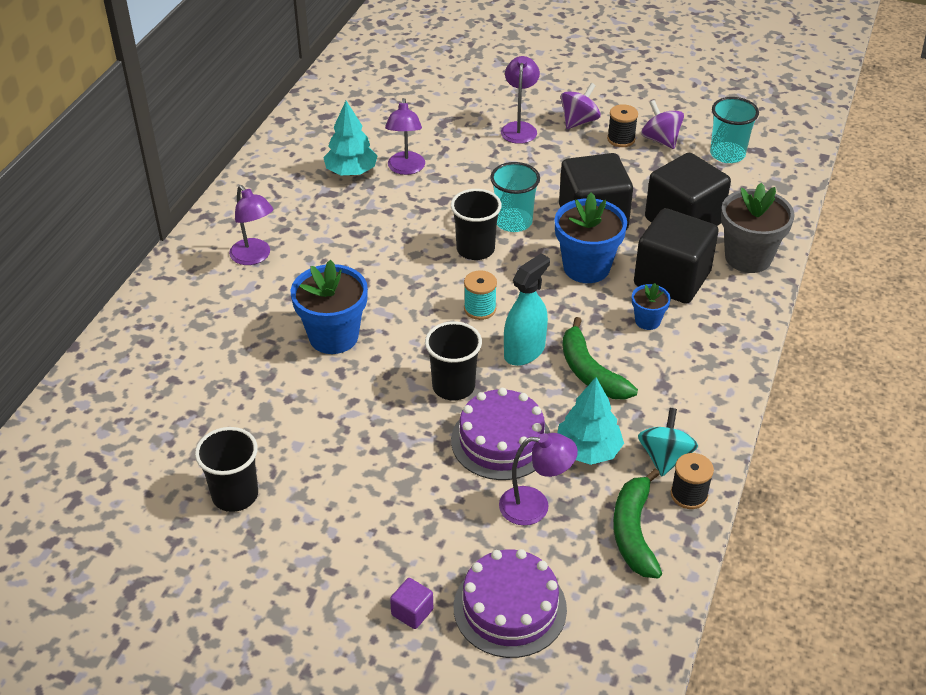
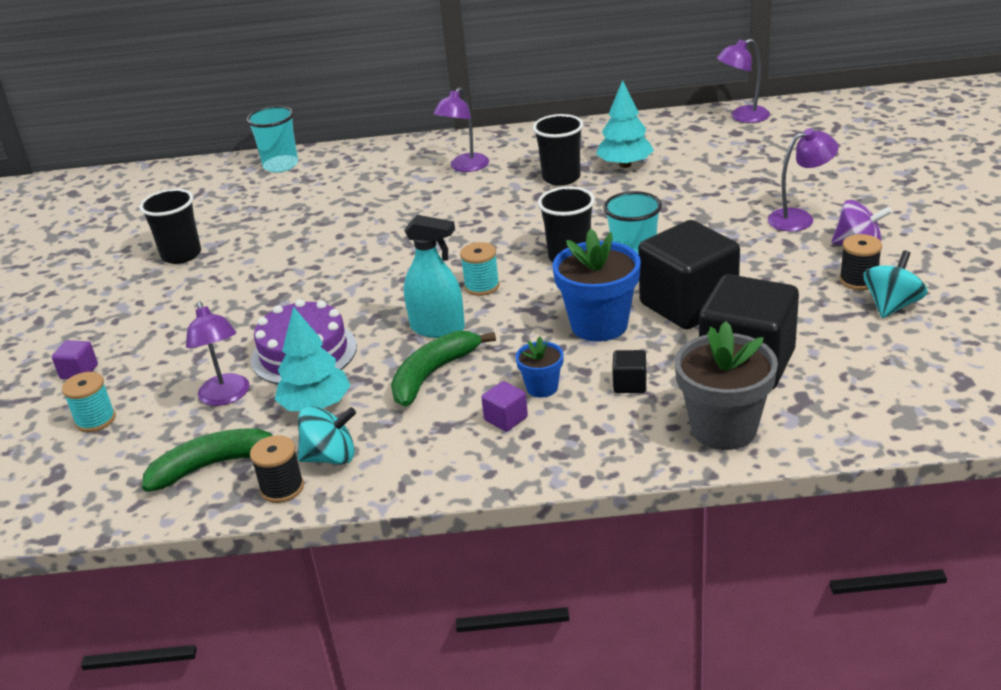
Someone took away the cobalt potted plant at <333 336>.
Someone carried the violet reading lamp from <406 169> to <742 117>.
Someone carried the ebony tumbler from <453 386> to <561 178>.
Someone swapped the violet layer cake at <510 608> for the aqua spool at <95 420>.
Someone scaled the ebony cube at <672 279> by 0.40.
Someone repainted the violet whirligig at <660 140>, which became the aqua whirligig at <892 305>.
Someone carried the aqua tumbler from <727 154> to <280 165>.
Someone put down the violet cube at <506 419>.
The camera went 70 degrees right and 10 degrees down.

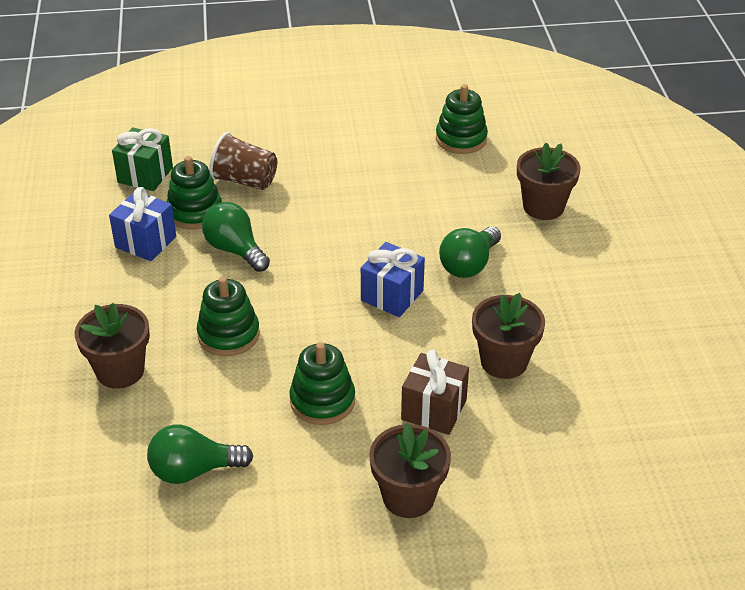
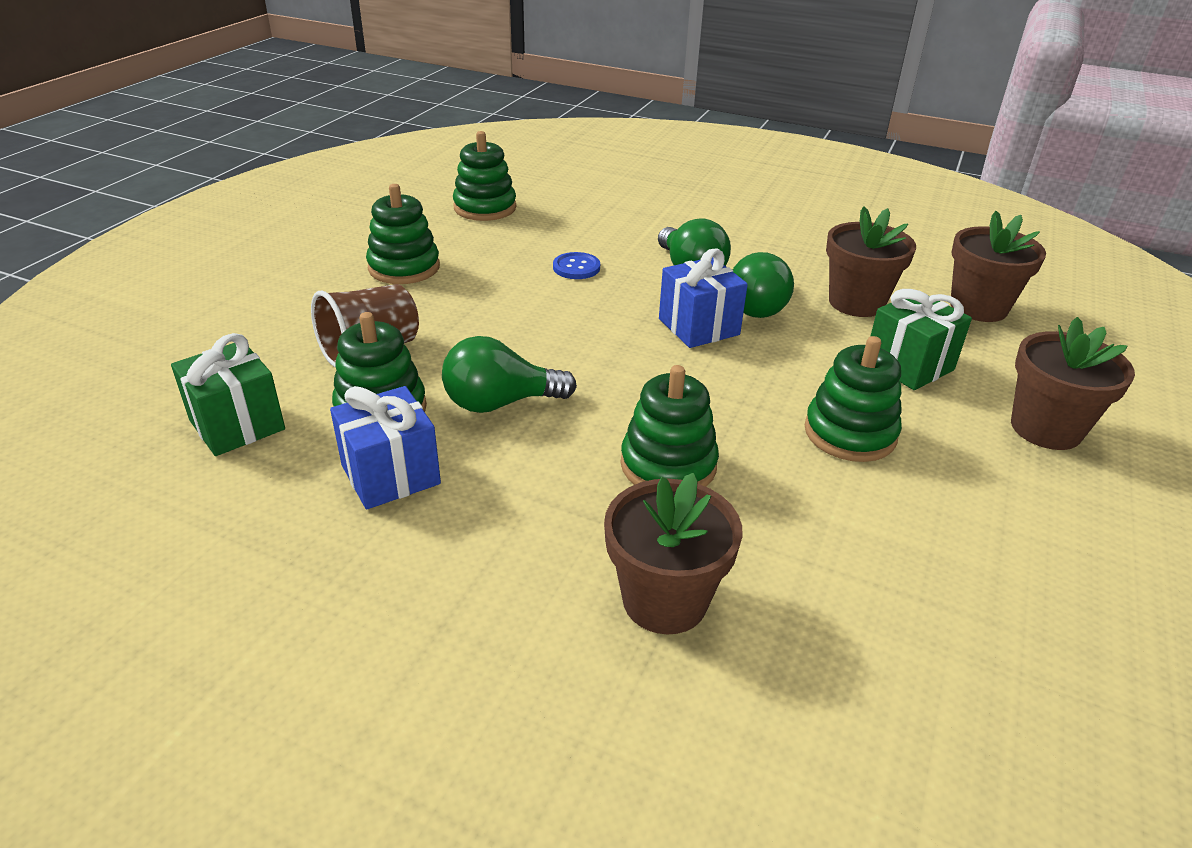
Someone carried the emerald bulb from <194 470> to <759 306>.
Someone repainted the russet wrapped gift at <434 410>, which became the emerald wrapped gift at <909 365>.
Someone carried the russet potted plant from <543 207> to <978 307>.
Someone put down the emerald ring stacker at <404 267>.
Someone put down the cobalt sewing button at <576 267>.
The camera went 60 degrees left and 5 degrees down.

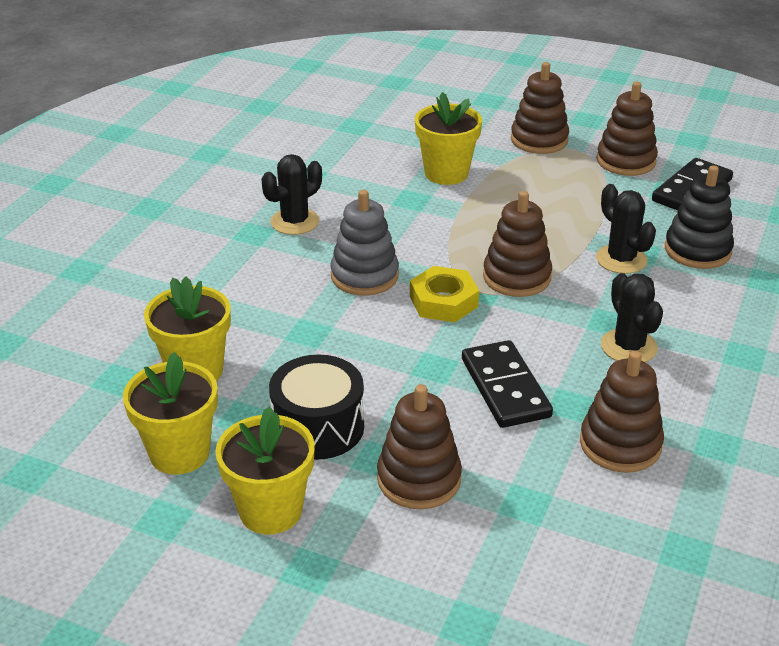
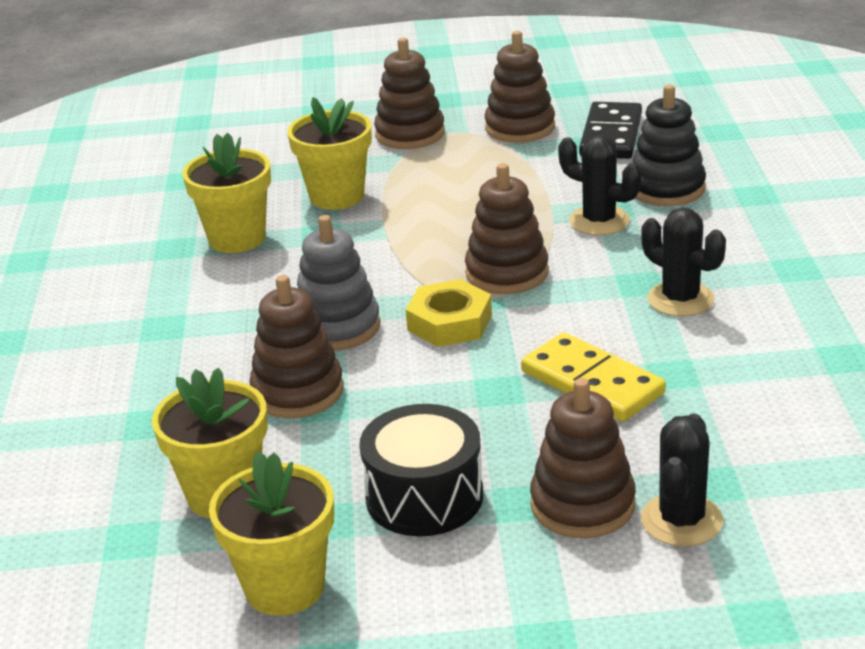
Someone carried the golden potted plant from <270 510> to <237 238>.
Someone carried the ebony prickly plant from <295 222> to <681 520>.
Someone repainted the ebony domino piece at <505 388>, which became the golden domino piece at <592 382>.
Someone carried the russet ring stacker from <620 444> to <298 391>.
The camera went 25 degrees left and 5 degrees down.

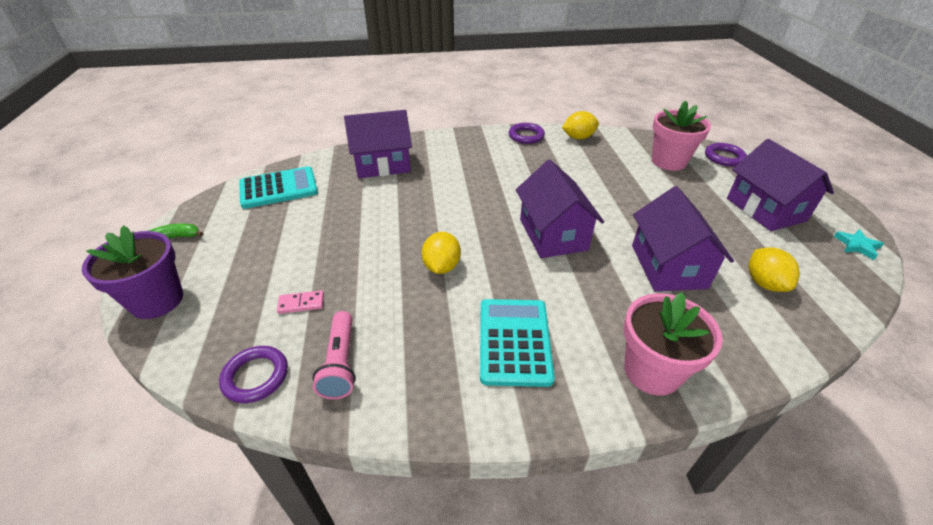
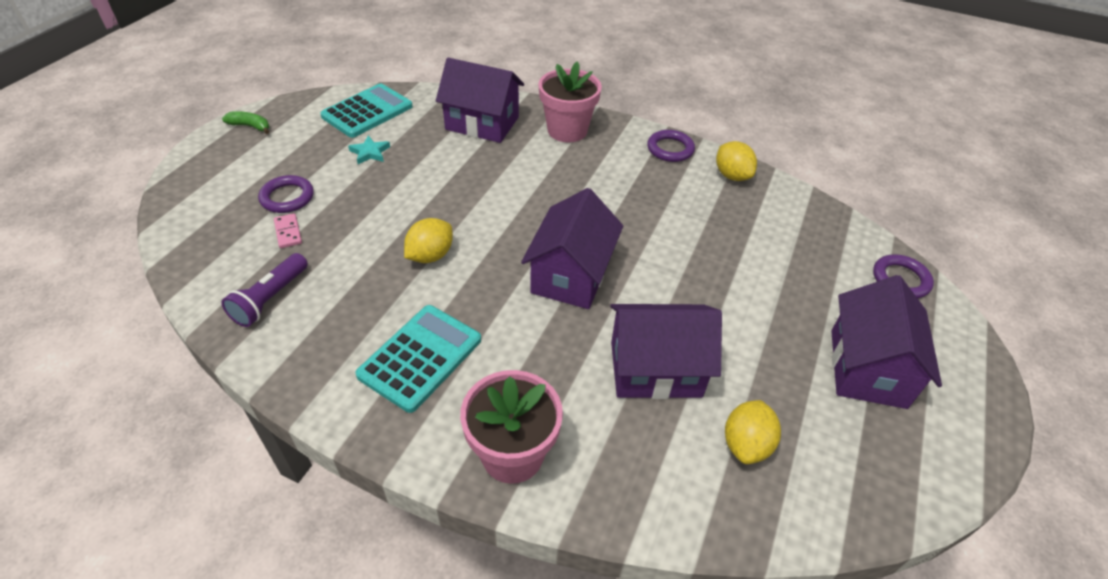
Someone took away the violet potted plant at <157 301>.
Someone carried the violet hoop from <256 376> to <287 197>.
Someone rotated the aqua adding machine at <279 188> by 60 degrees counterclockwise.
Someone rotated the rosy domino piece at <301 303> by 45 degrees clockwise.
Someone repainted the rosy pocket torch at <340 363>, which became the violet pocket torch at <270 299>.
Someone rotated the golden lemon at <578 137> by 45 degrees clockwise.
Someone rotated the violet cottage at <668 266> by 60 degrees clockwise.
Someone carried the rosy potted plant from <668 161> to <567 130>.
Someone carried the aqua star from <857 246> to <370 152>.
The camera went 30 degrees right and 5 degrees up.

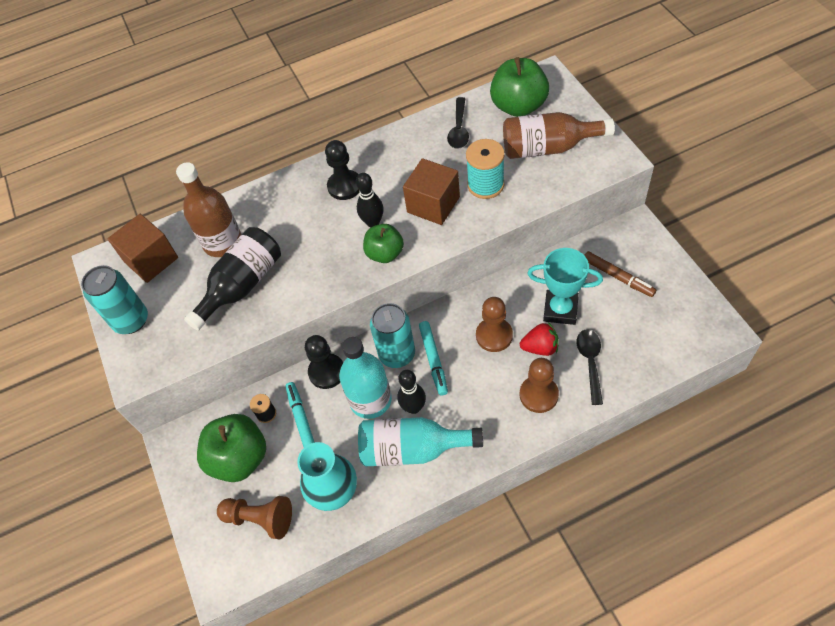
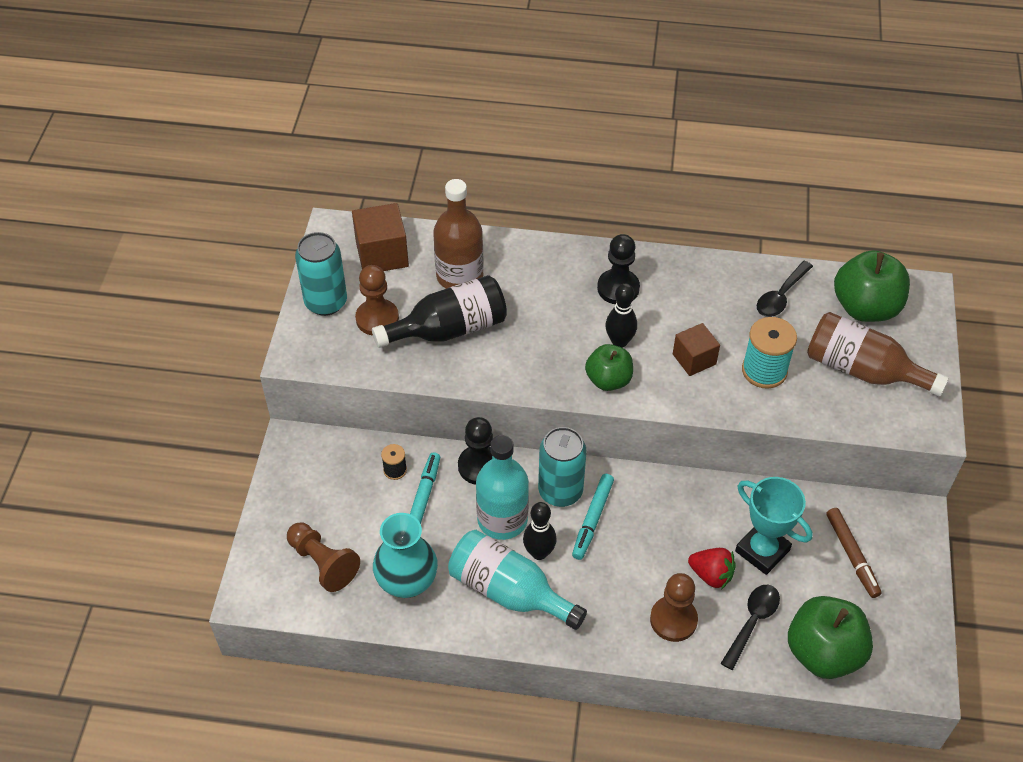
Someone carried the emerald toy apple from <239 458> to <823 652>.
Someone scaled the russet cube at <433 204> by 0.66.
Someone carried the russet chess pawn from <494 335> to <377 319>.
The camera went 25 degrees right and 5 degrees down.

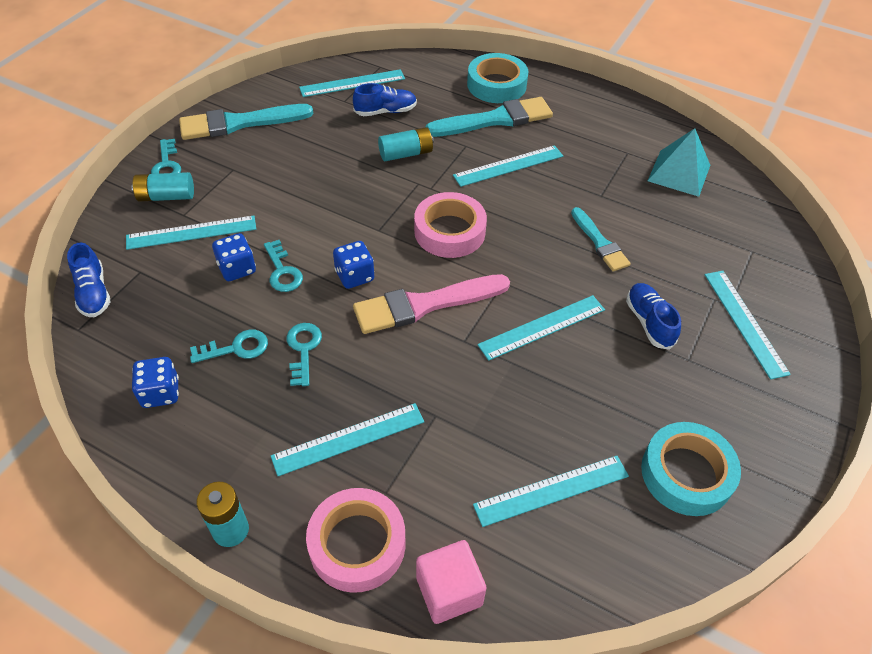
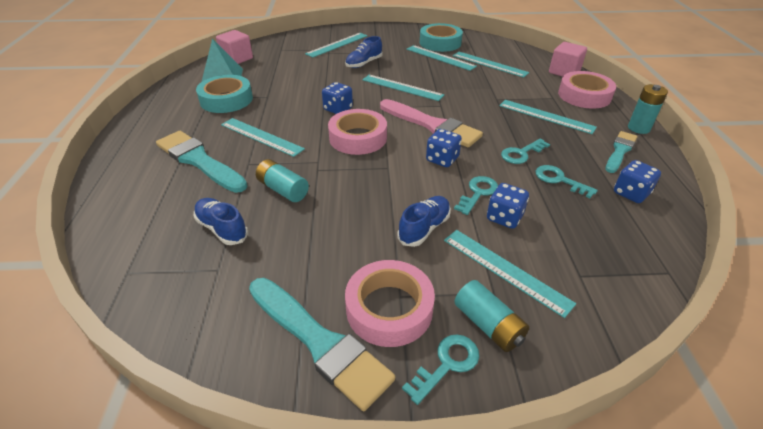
Someone carried the cobalt shoe from <93 293> to <424 228>.
Someone carried the aqua straightedge from <352 83> to <440 57>.
Someone carried the aqua tape from <496 85> to <226 100>.
Someone carried the aqua brush from <599 242> to <620 151>.
Someone put down the rosy cube at <237 59>.
Someone put down the cobalt die at <338 109>.
Someone put down the rosy tape at <389 308>.
The camera went 120 degrees left and 10 degrees down.

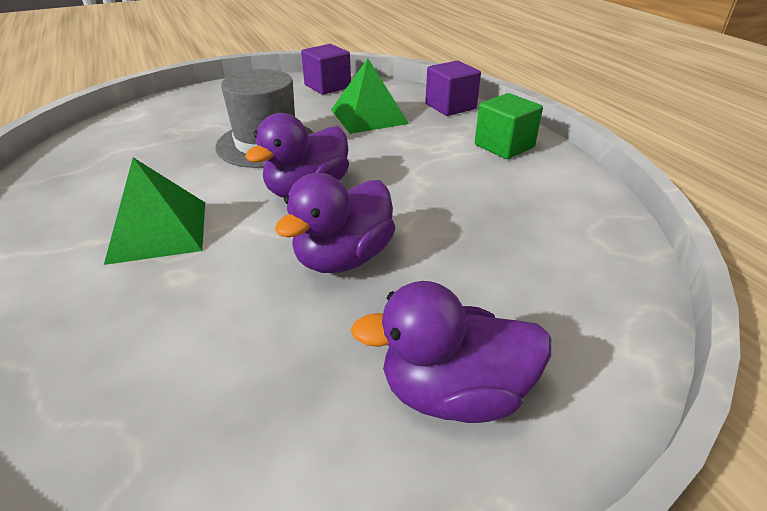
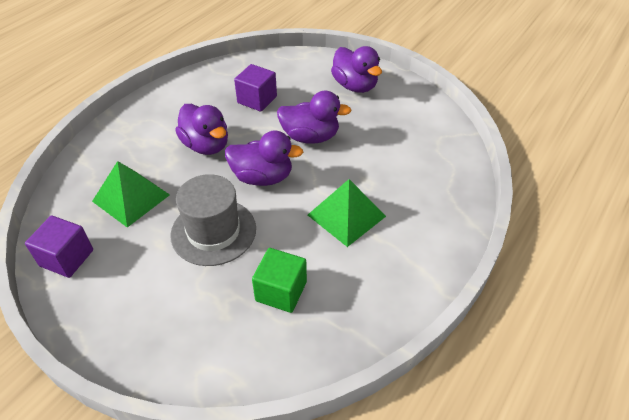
Someone carried the violet cube from <450 106> to <257 100>.
Someone carried the emerald cube from <504 146> to <281 291>.
Someone put down the violet duck at <206 145>.
The camera went 120 degrees left and 10 degrees up.

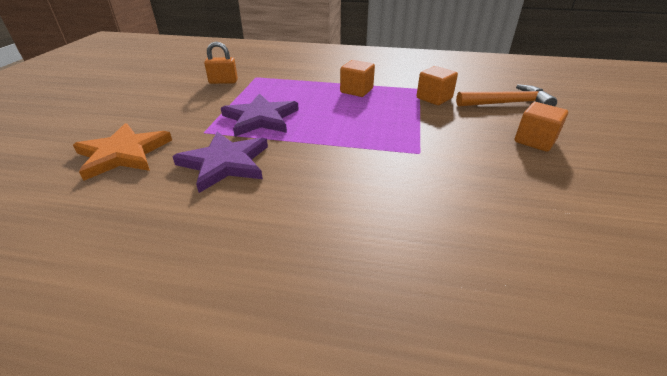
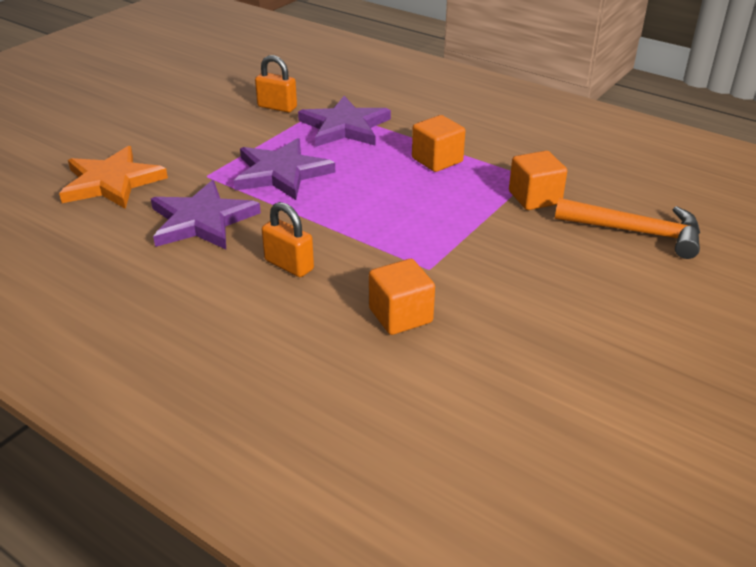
Someone carried the bright orange cube from <534 141> to <400 315>.
Someone put down the bright orange padlock at <289 265>.
Someone put down the violet star at <344 127>.
The camera went 25 degrees right and 0 degrees up.

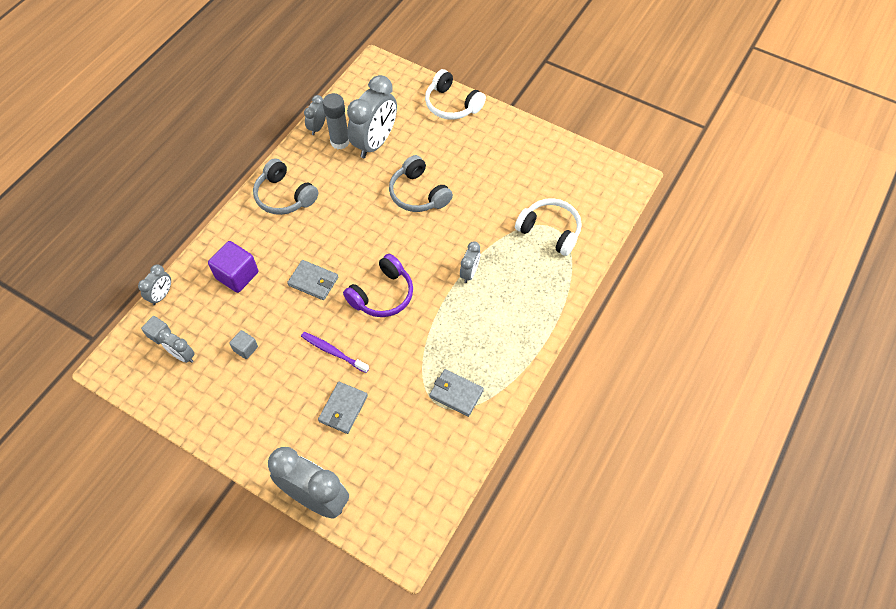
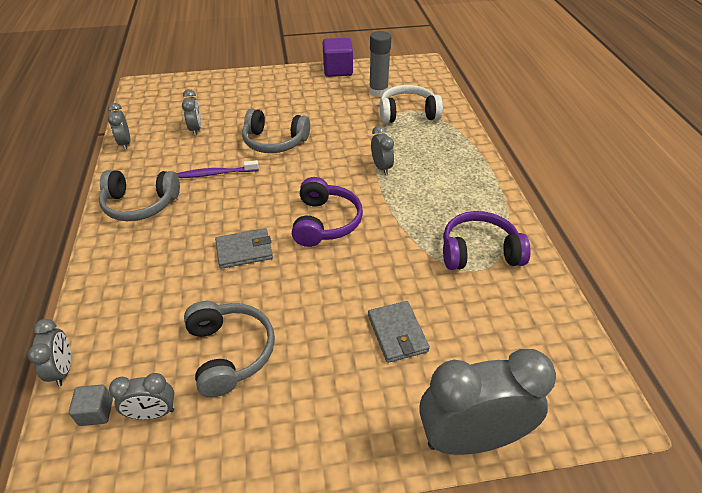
Someone carried the violet cube from <237 275> to <338 70>.
Someone swapped the grey cube at <245 349> for the grey headphones at <230 352>.
Someone carried the violet toothbrush from <333 352> to <216 173>.
Someone carried the grey stick of glue from <340 142> to <378 92>.
Someone scaled the grey clock at <375 143> by 0.49.
Someone took away the pure white headphones at <452 104>.
Someone swapped the grey wallet at <456 393> for the violet headphones at <479 252>.
The camera went 40 degrees left and 15 degrees down.

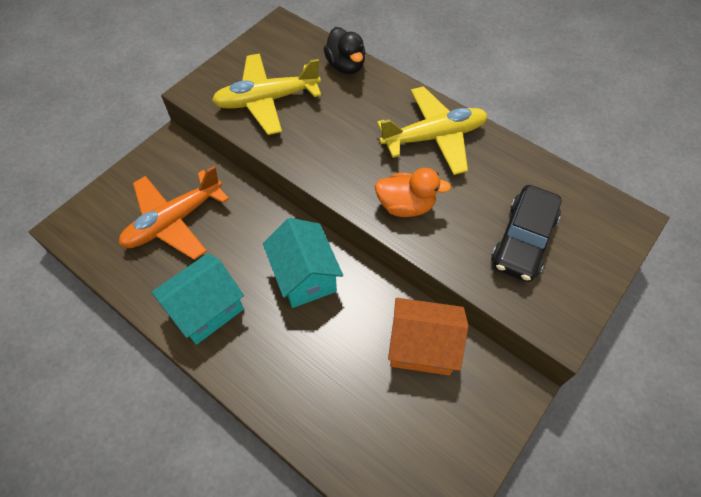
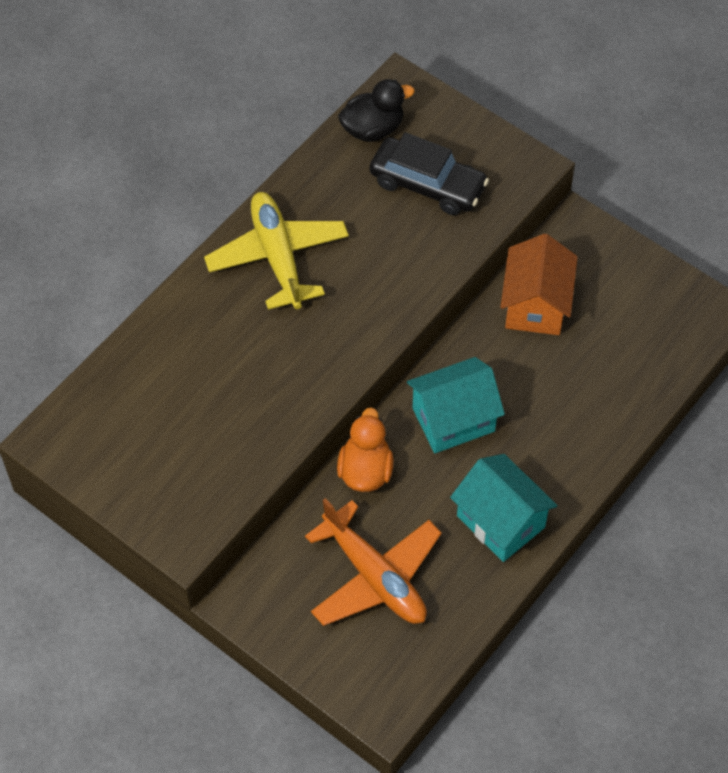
Someone took away the golden aeroplane at <267 100>.
Someone carried the ebony duck from <346 66> to <373 129>.
Someone carried the bright orange duck from <406 206> to <365 470>.
The camera went 90 degrees left and 0 degrees up.

